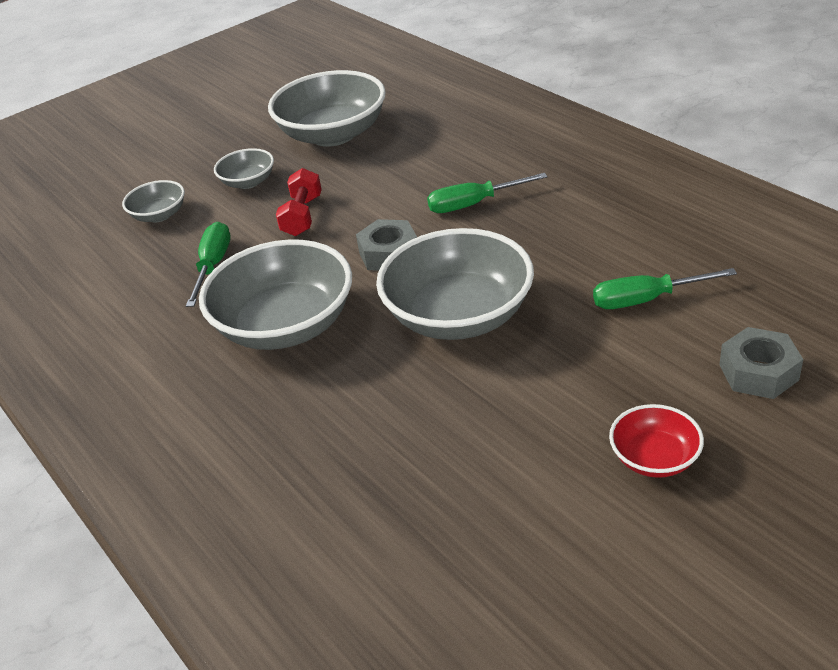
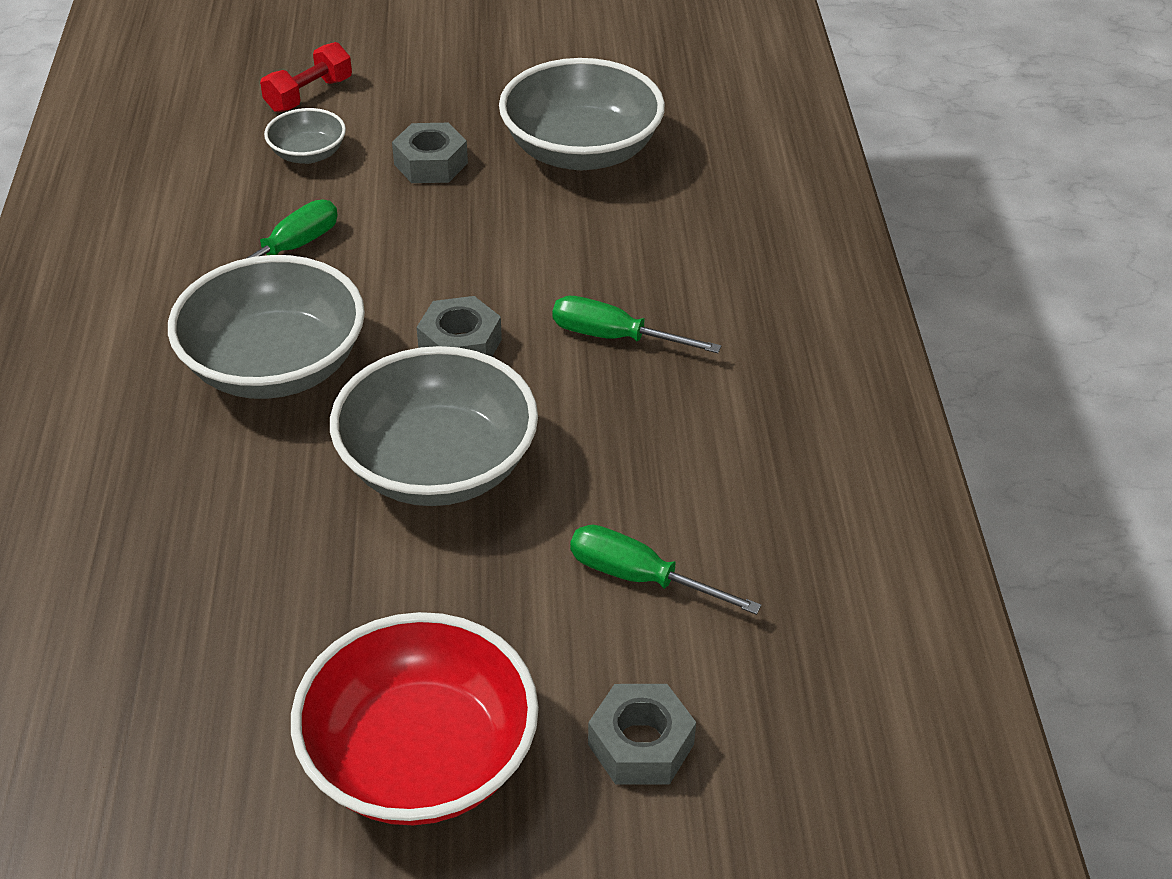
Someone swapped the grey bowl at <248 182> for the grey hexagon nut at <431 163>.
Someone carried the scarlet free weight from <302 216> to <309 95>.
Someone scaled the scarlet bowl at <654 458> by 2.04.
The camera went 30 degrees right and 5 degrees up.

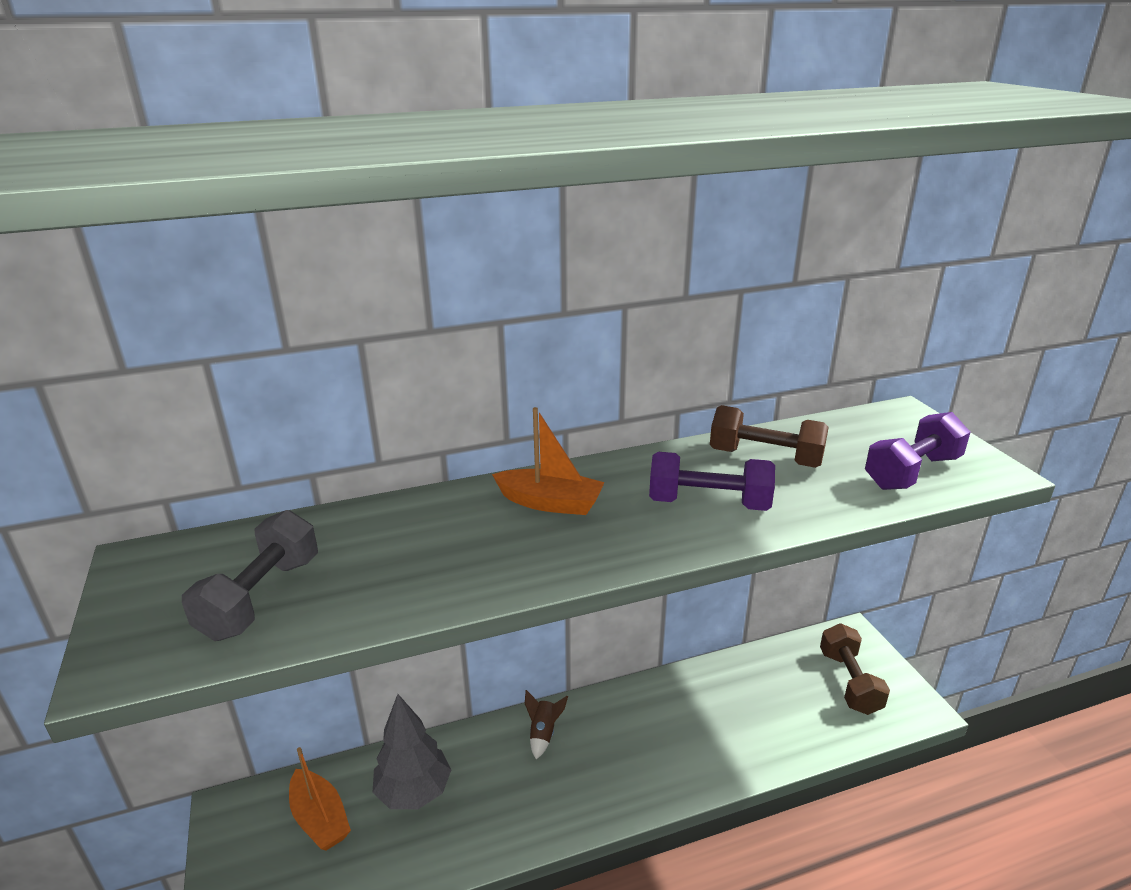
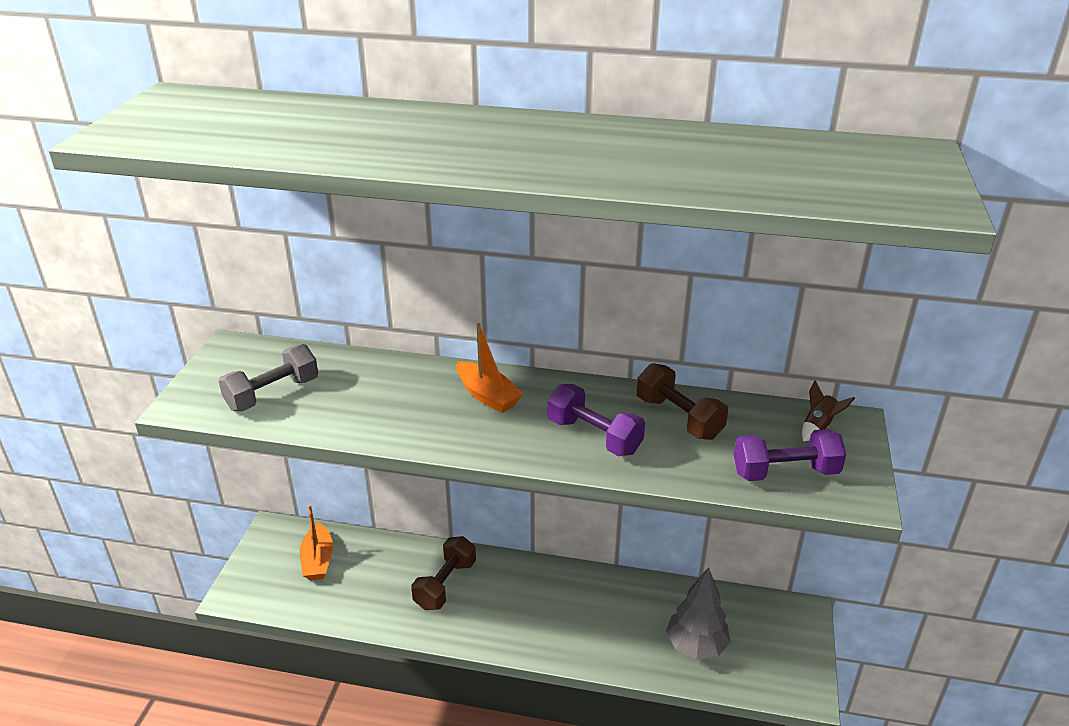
Someone carried the grey toy tree from <414 791> to <696 646>.
Someone carried the russet rocket from <543 733> to <818 427>.
Someone carried the russet free weight from <849 682> to <445 584>.
The camera went 30 degrees right and 5 degrees up.

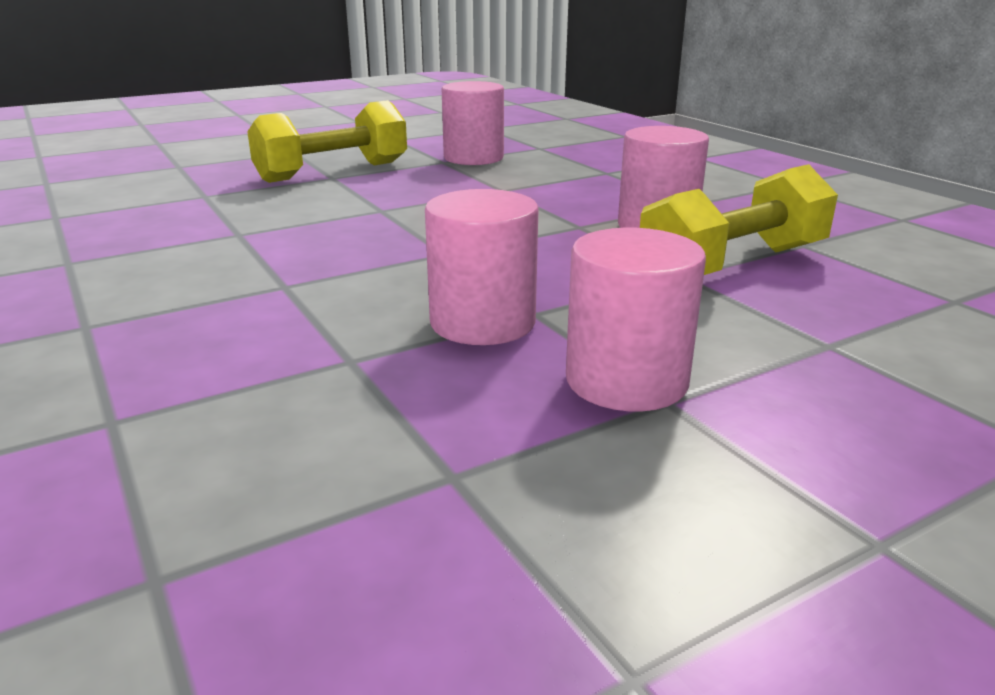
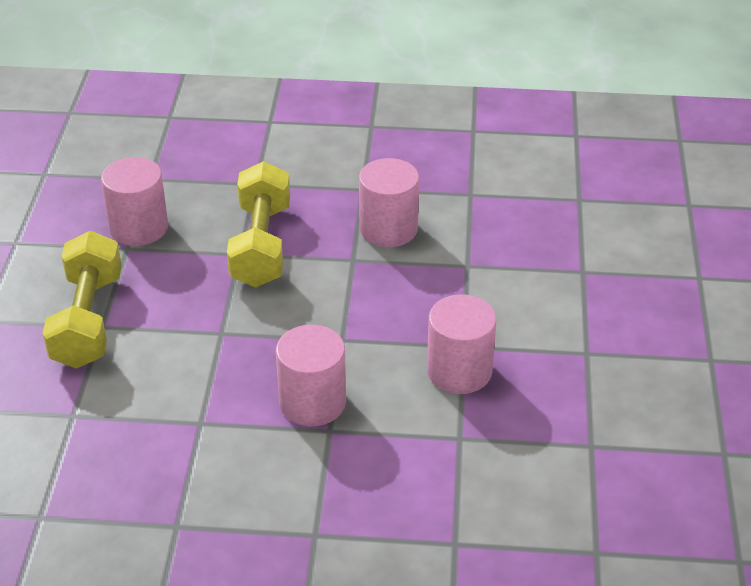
Someone carried the rosy cylinder from <626 381> to <312 402>.
Someone carried the golden free weight from <733 265> to <261 245>.
The camera went 55 degrees left and 15 degrees up.

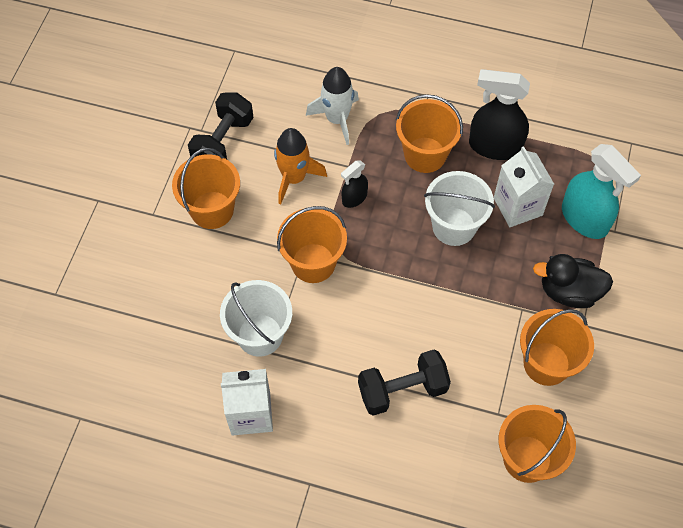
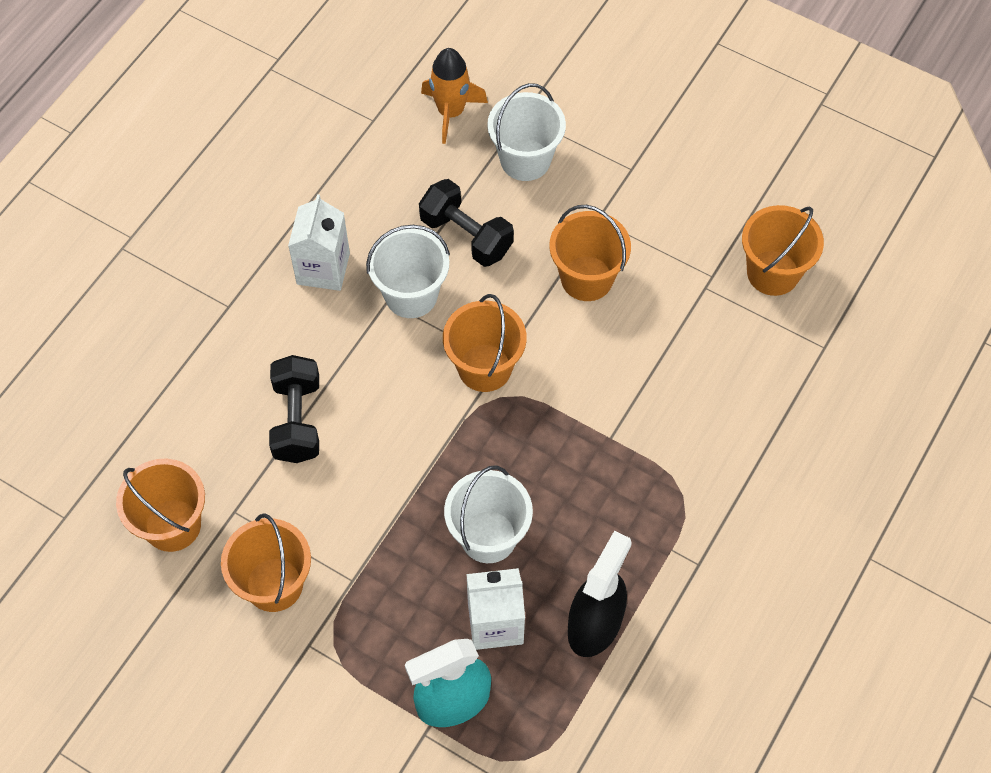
Someone carried the ebony free weight from <223 142> to <466 236>.
Someone carried the bright orange rocket from <294 178> to <451 112>.
Someone took away the pure white rocket at <337 119>.
Someone took away the ebony spray bottle at <354 198>.
Someone carried the bright orange sand bucket from <425 155> to <773 273>.
Someone took away the ebony duck at <569 291>.
Someone put down the pure white sand bucket at <525 160>.
The camera went 105 degrees right and 0 degrees up.

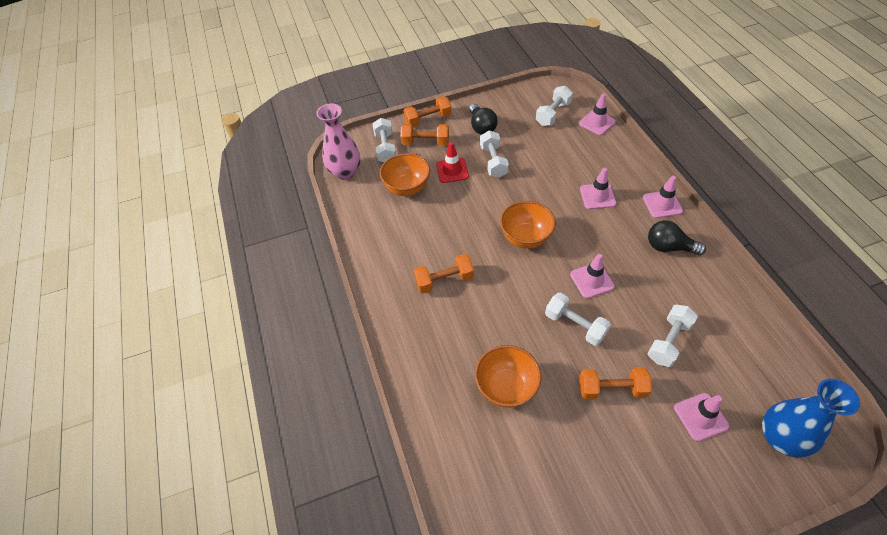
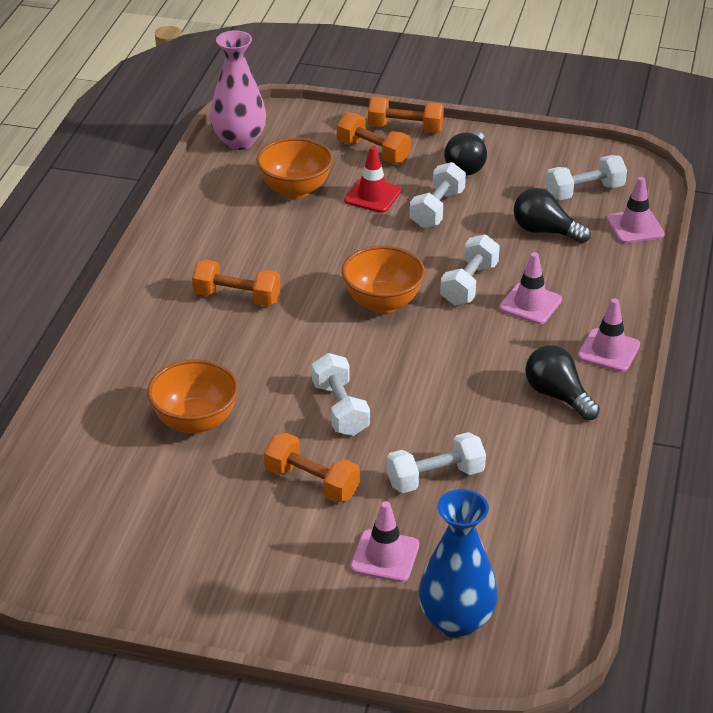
Someone carried the pure white free weight from <385 148> to <469 284>.
Someone took away the rosy road cone at <592 280>.
Someone put down the ebony bulb at <545 231>.
The camera went 30 degrees right and 15 degrees down.

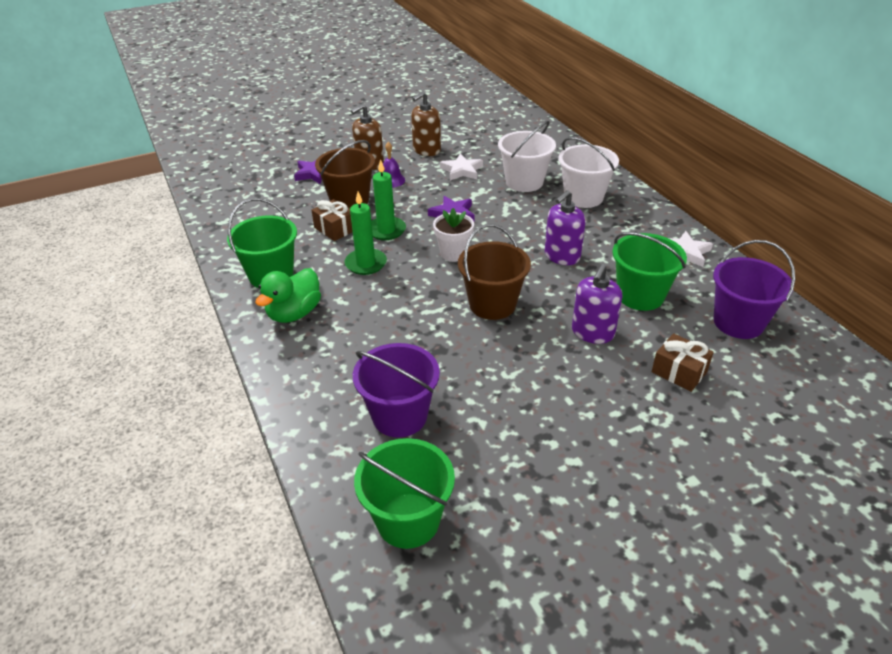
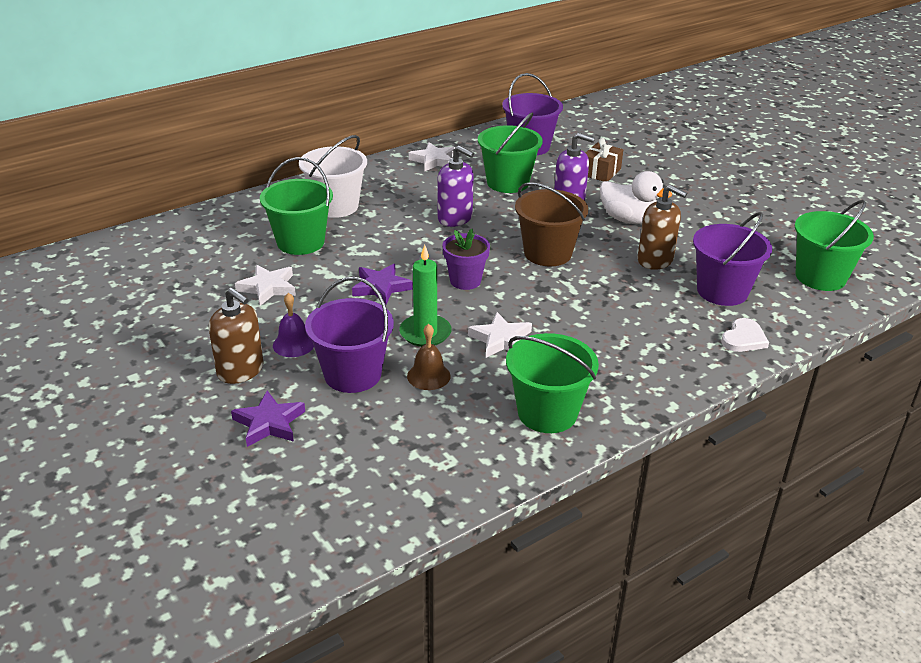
Someone took away the emerald duck at <294 313>.
Someone swapped the russet wrapped gift at <335 229> for the russet school bell at <428 376>.
Someone repainted the russet sand bucket at <349 200>, which became the violet sand bucket at <352 374>.
Someone swapped the emerald candle at <366 264> for the pure white star at <501 340>.
Someone carried the russet soap pump from <426 150> to <655 260>.
Someone repainted the pure white potted plant at <453 253>, which became the violet potted plant at <465 281>.
Someone repainted the pure white sand bucket at <524 182>, which became the emerald sand bucket at <300 242>.
Someone put down the pure white duck at <628 219>.
Someone put down the pure white love heart at <744 338>.
The camera went 100 degrees left and 5 degrees down.

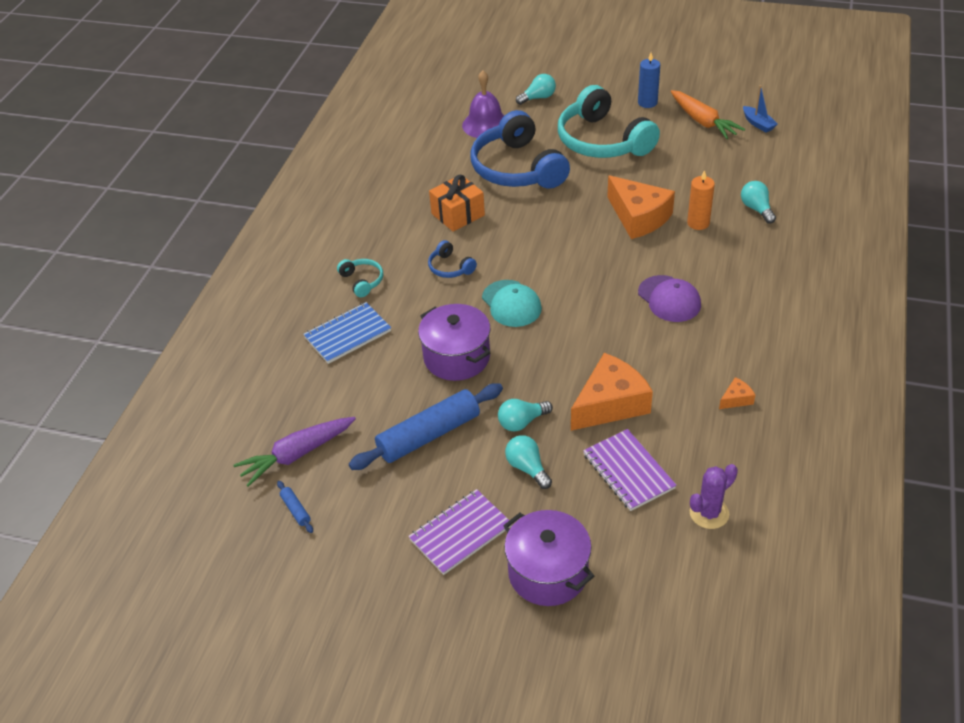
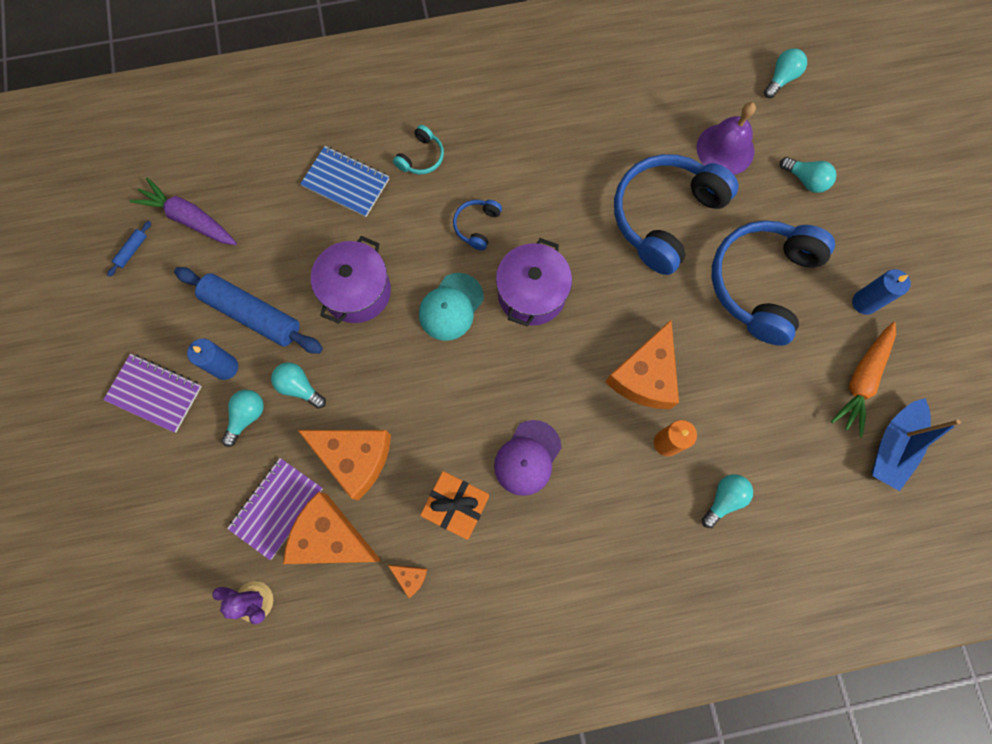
Someone carried the bright orange wrapped gift from <458 214> to <456 506>.
Someone carried the violet stockpot from <548 573> to <531 294>.
Someone repainted the aqua headphones at <602 141>, which became the cobalt headphones at <761 283>.
Someone scaled the cobalt sailboat at <758 124> by 1.69.
Someone put down the cobalt candle at <225 367>.
Someone put down the bright orange cheese at <331 537>.
Someone put down the aqua bulb at <781 79>.
The camera went 60 degrees right and 30 degrees up.

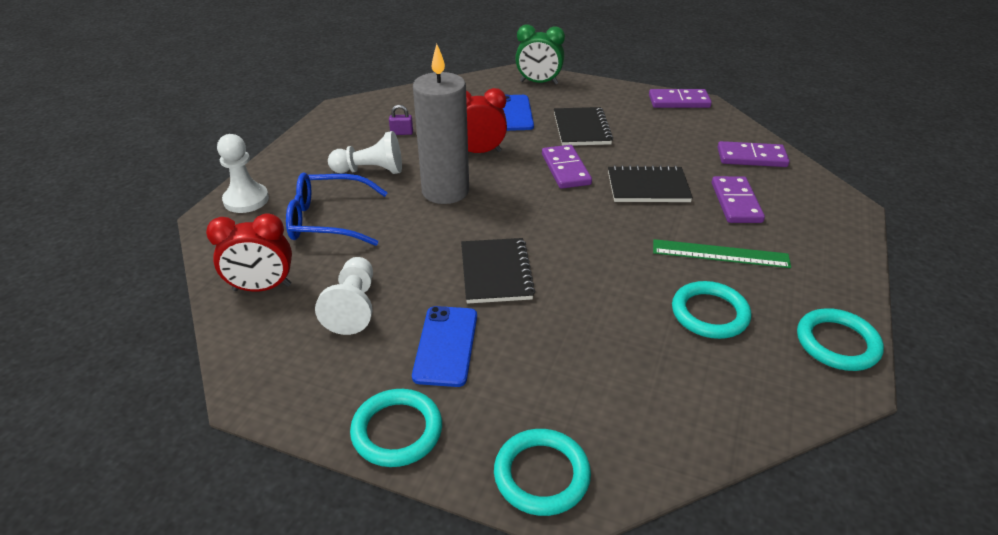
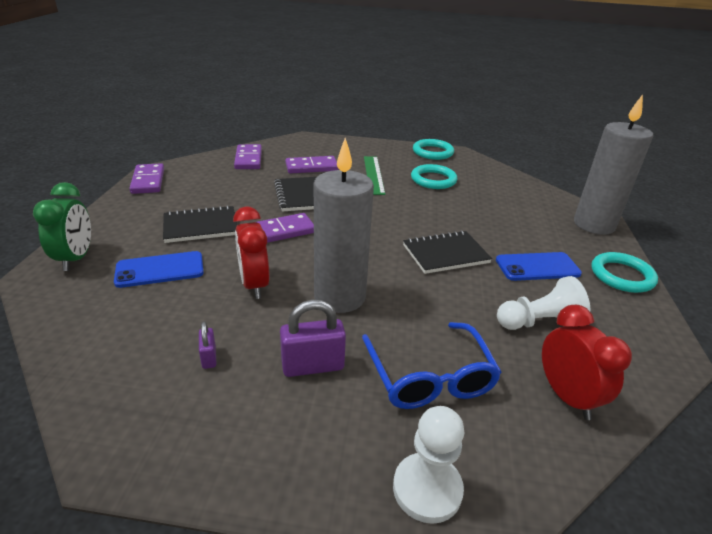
Someone swapped the pure white chess pawn at <370 170> for the violet padlock at <313 366>.
Someone swapped the aqua hoop at <541 475> for the grey candle at <594 225>.
The camera went 105 degrees left and 5 degrees down.

